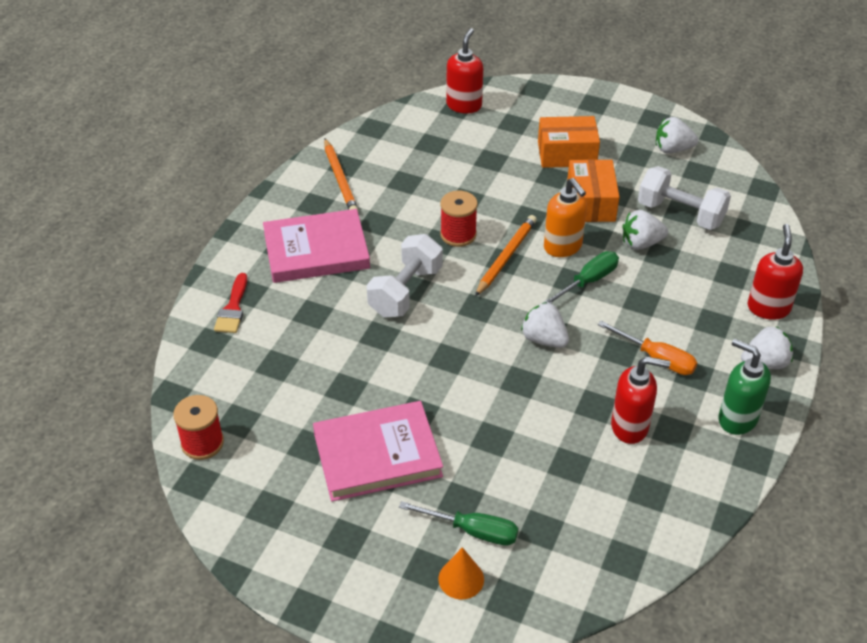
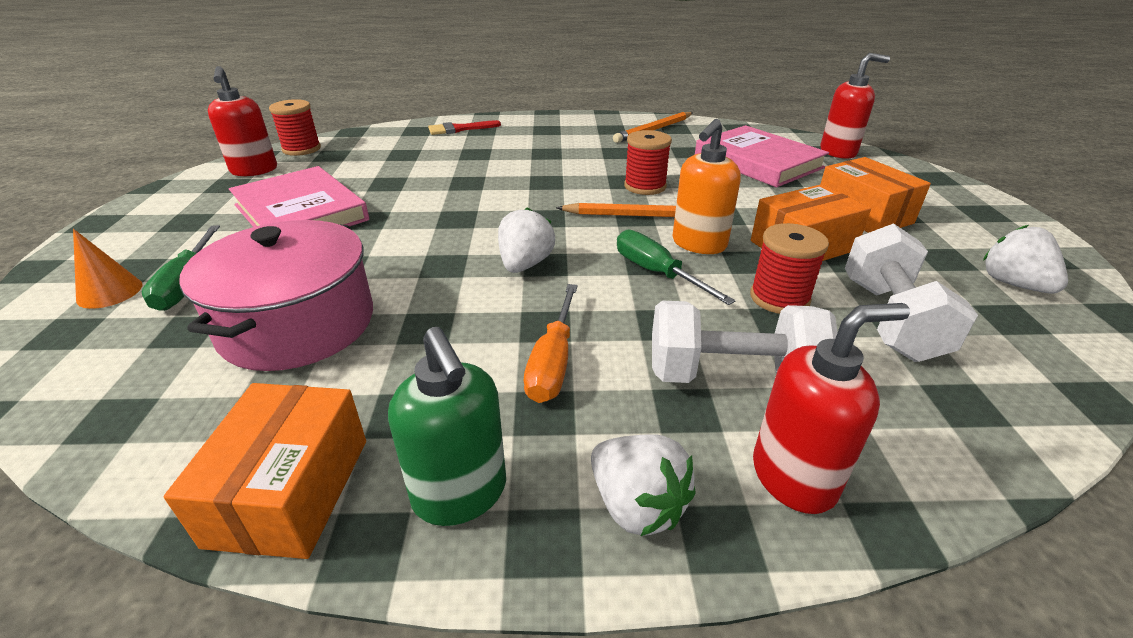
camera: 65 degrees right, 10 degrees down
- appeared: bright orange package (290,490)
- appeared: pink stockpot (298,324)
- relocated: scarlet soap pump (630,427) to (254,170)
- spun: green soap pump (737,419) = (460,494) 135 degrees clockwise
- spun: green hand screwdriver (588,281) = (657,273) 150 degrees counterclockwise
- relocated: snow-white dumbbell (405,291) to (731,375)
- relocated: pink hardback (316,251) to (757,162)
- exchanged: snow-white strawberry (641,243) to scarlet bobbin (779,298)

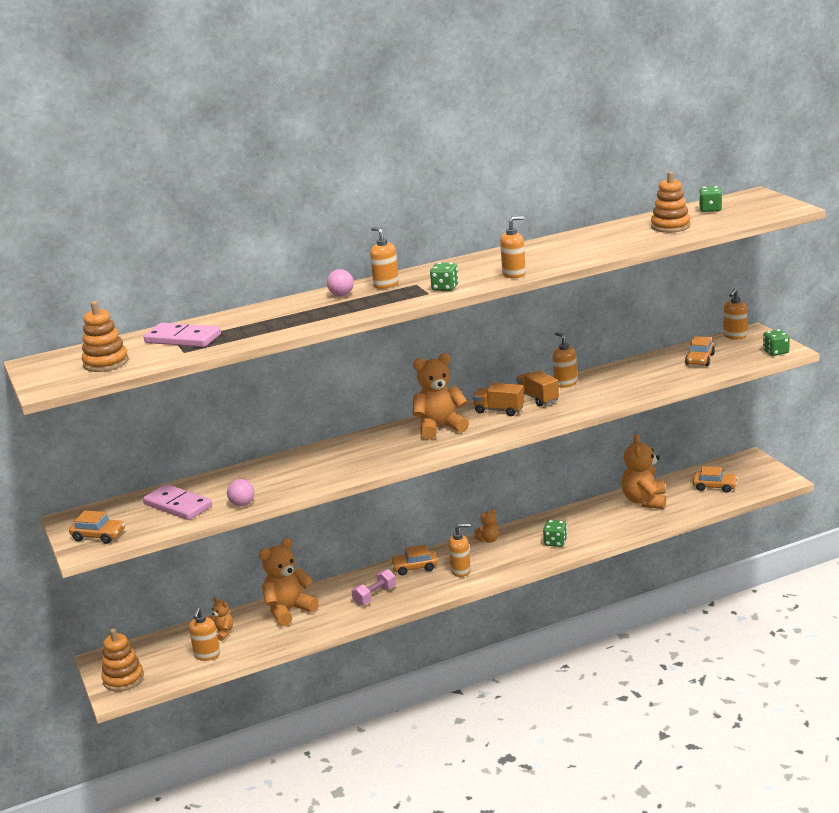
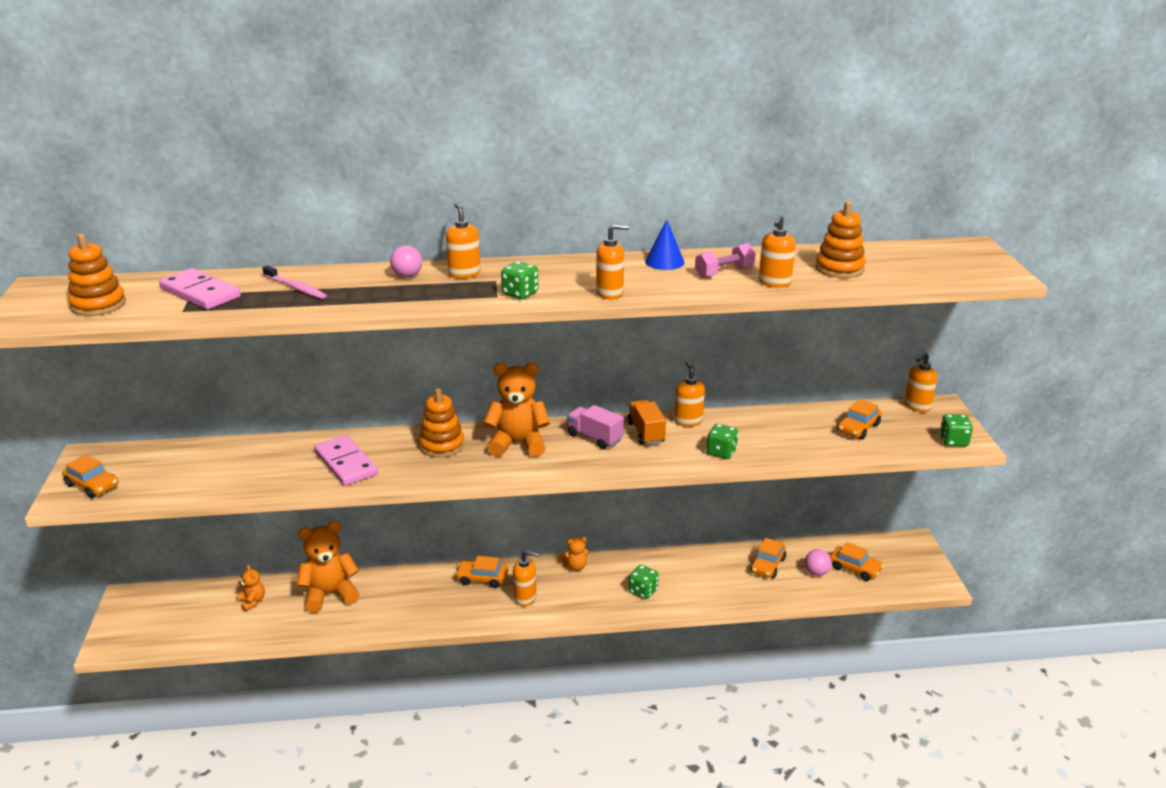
camera: 15 degrees right, 5 degrees up
- appeared: pink toothbrush (296,288)
- relocated: pink domino (178,505) to (346,463)
- relocated: bright orange stacking toy (123,679) to (442,445)
- colour: bright orange lorry (499,410) to pink lorry (594,438)
- appeared: cobalt cone shape (664,262)
- relocated: pink dumbbell (375,596) to (724,272)
- relocated: green game die (710,209) to (721,452)
- exchanged: bright orange teddy bear (645,501) to bright orange toy car (767,565)
- relocated: bright orange soap pump (207,655) to (774,283)
- relocated: pink ball (242,504) to (816,572)

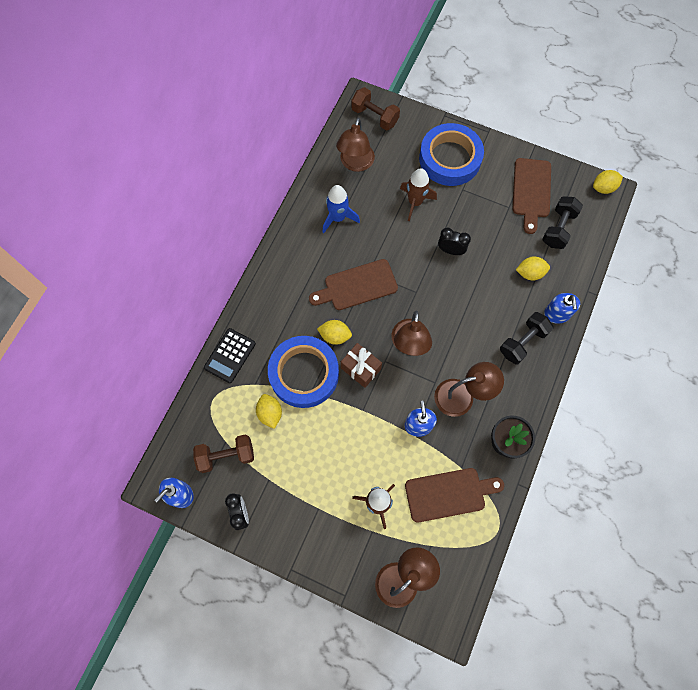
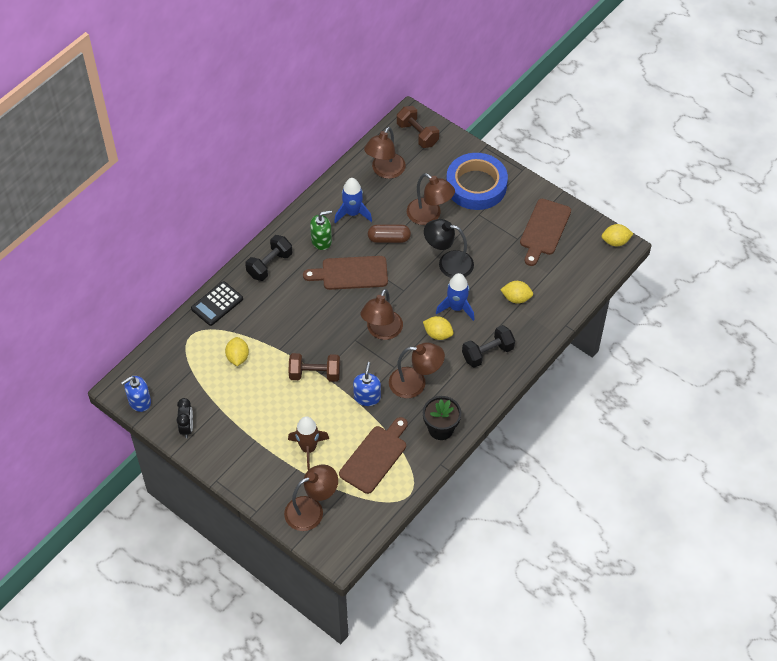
camera: 15 degrees right, 15 degrees down
- relocated: ebony dumbbell (558,229) to (269,265)
- relocated: dark brown dumbbell (226,456) to (315,374)
- appeared: green soap pump (321,241)
- spun: dark brown bread board (449,494) = (375,457) 60 degrees counterclockwise
- appeared: dark brown capsule (389,239)
- exchanged: dark brown rocket (415,202) to dark brown desk lamp (429,216)
- relocated: yellow lemon (335,336) to (438,334)
- exchanged: ebony bedside clock (450,250) to ebony desk lamp (448,263)
- appeared: cobalt rocket (456,308)
- missing: cobalt sticky tape (304,374)
- missing: dark brown present (360,368)
- missing: cobalt soap pump (557,314)

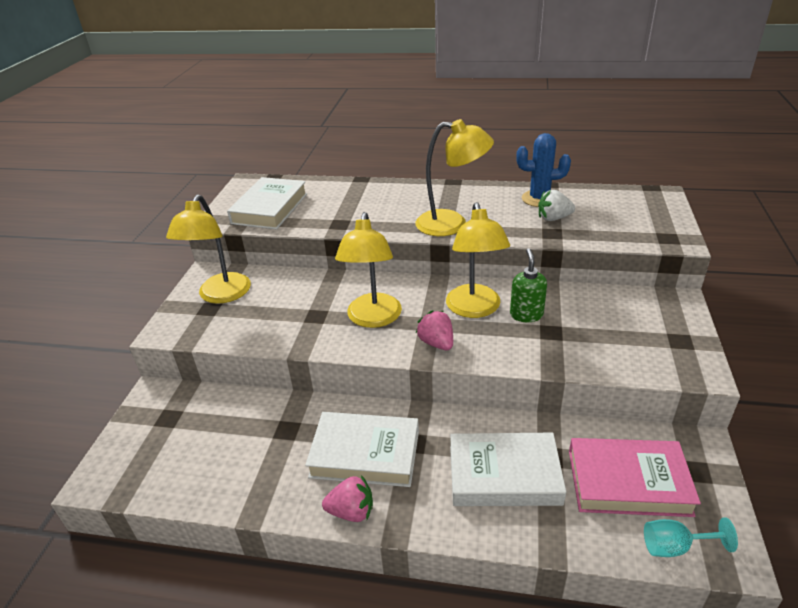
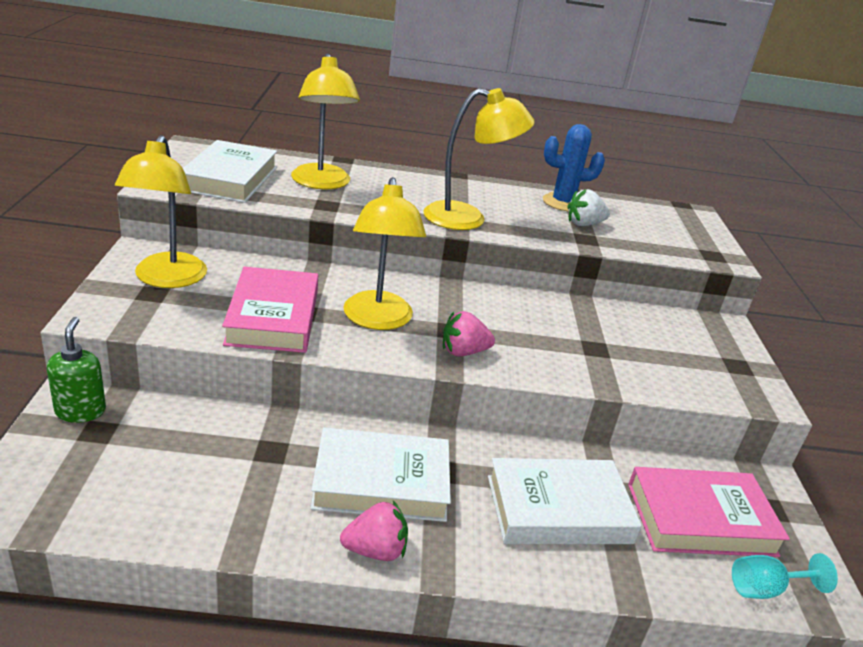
camera: 15 degrees left, 5 degrees down
- relocated: green soap pump (526,314) to (81,411)
- appeared: pink hardback (273,317)
- relocated: yellow desk lamp (475,309) to (322,183)
- spun: pink strawberry (436,343) = (463,352) 60 degrees counterclockwise

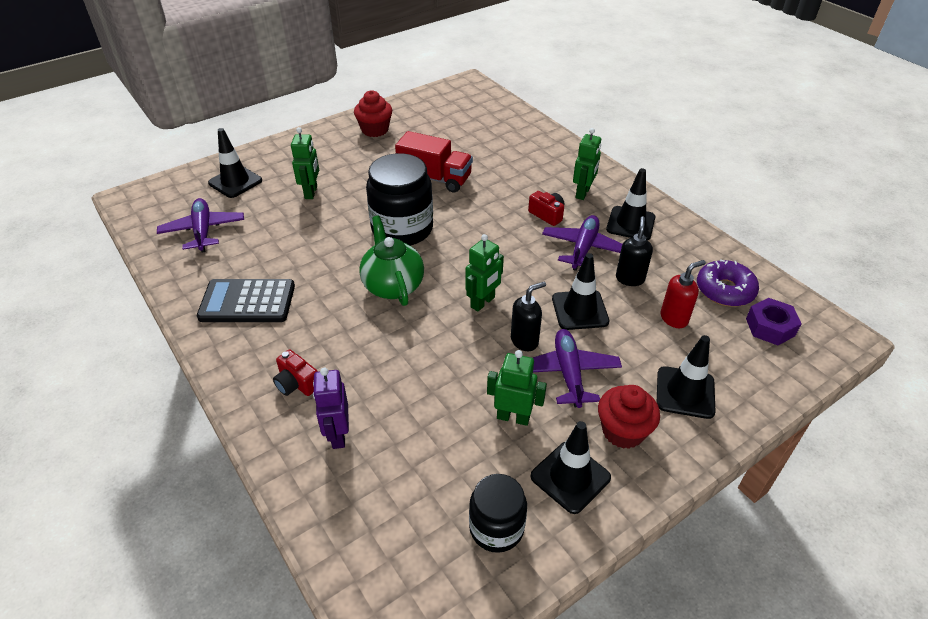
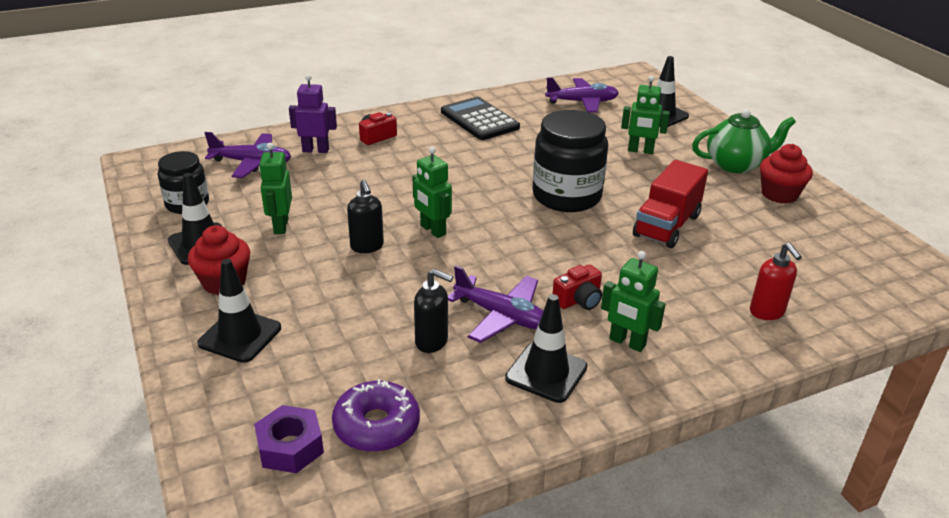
camera: 100 degrees right, 10 degrees down
- relocated: violet aeroplane (568,373) to (252,163)
- spun: green robot (513,417) = (280,226) 150 degrees clockwise
- spun: ebony adding machine (247,302) = (479,120) 45 degrees counterclockwise
- relocated: green teapot (392,285) to (736,165)
- relocated: scarlet soap pump (674,318) to (767,312)
- missing: ebony safety cone (580,310)

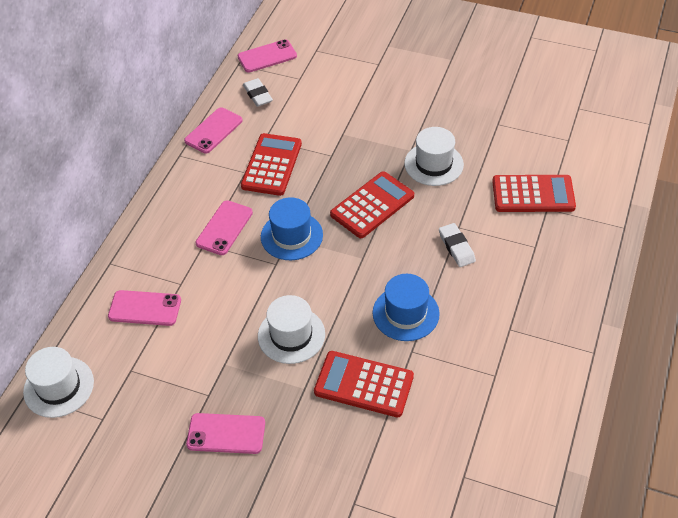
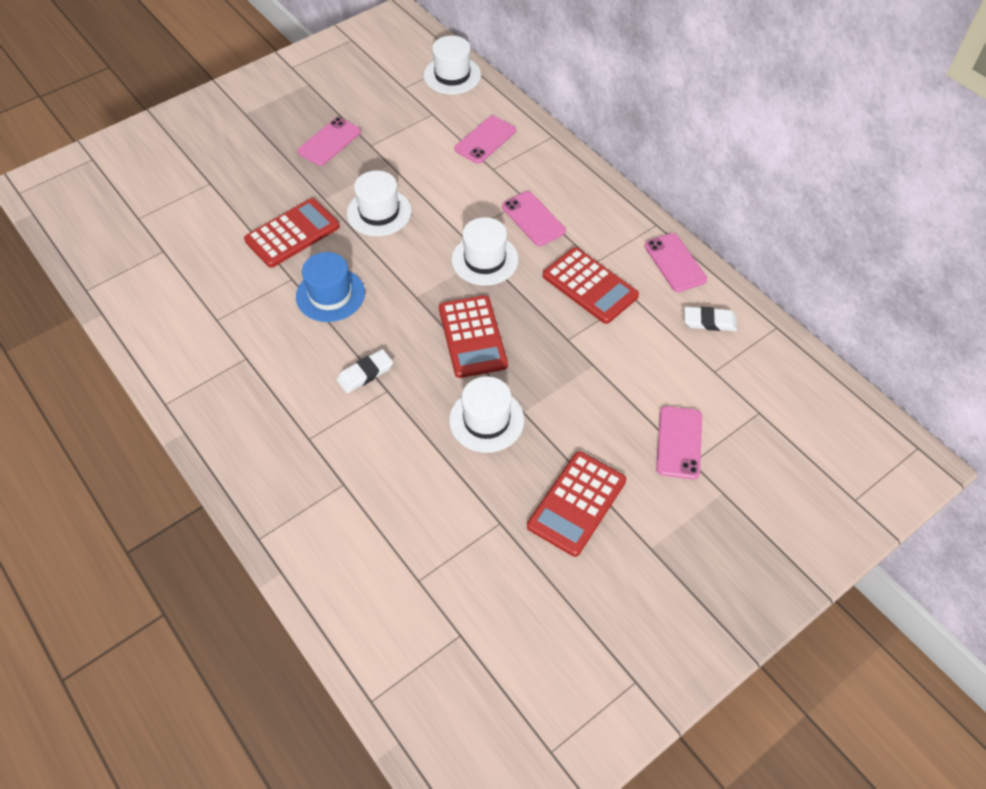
camera: 120 degrees right, 5 degrees up
- spun: snow-white eraser (456,247) = (365,373) 45 degrees counterclockwise
- colour: cobalt hat (291,236) to snow-white hat (485,260)
- relocated: scarlet adding machine (533,194) to (576,503)
- relocated: pink smartphone (267,56) to (679,442)

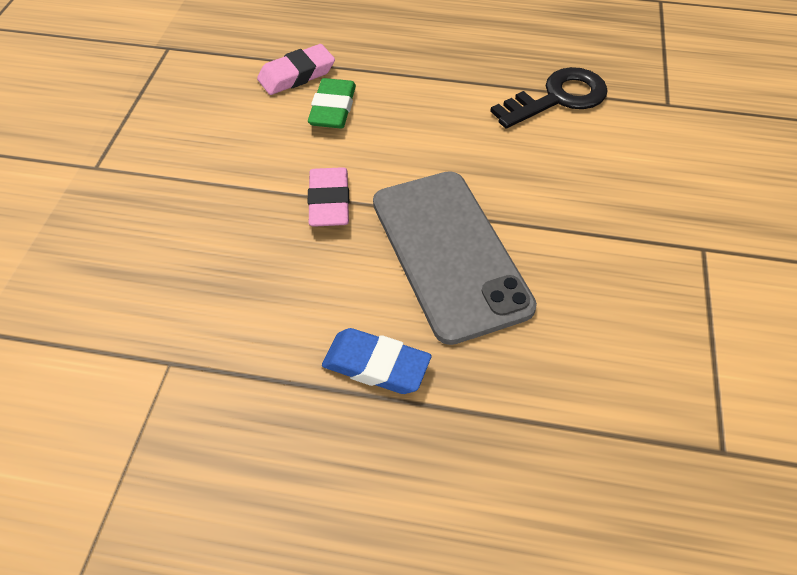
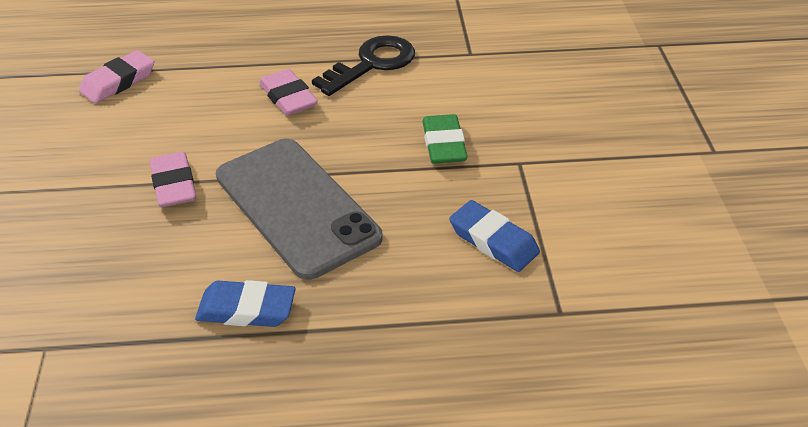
camera: 15 degrees left, 10 degrees down
- appeared: pink eraser (288,97)
- relocated: green eraser (333,109) to (444,144)
- appeared: cobalt eraser (493,241)

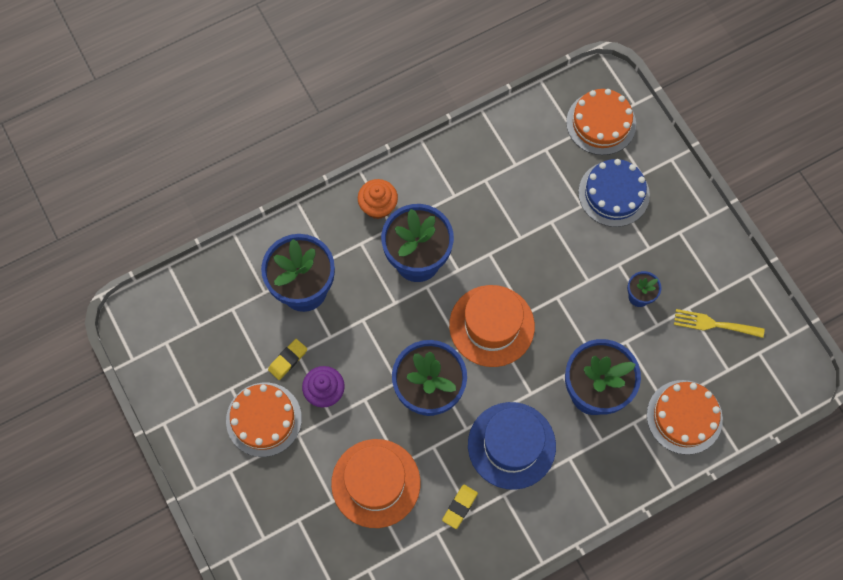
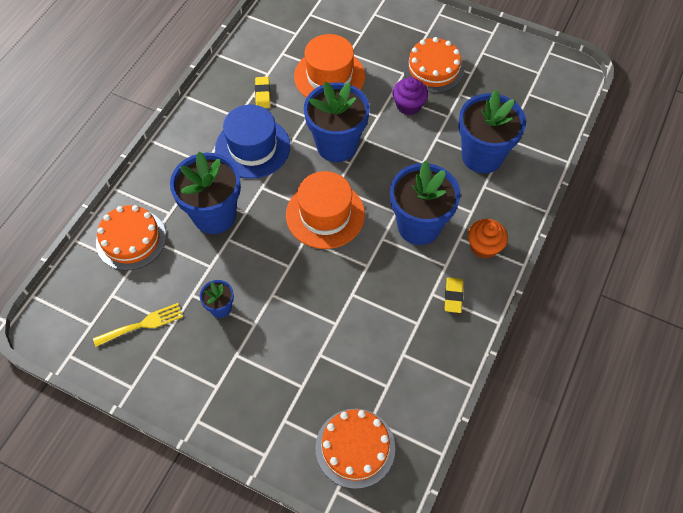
camera: 145 degrees right, 10 degrees down
- relocated: yellow eraser (288,360) to (453,296)
- missing: cobalt gateau (613,193)

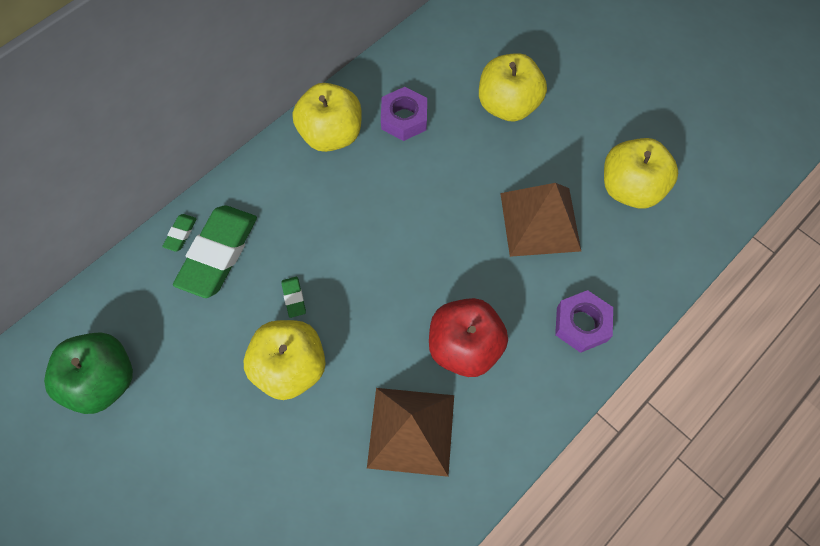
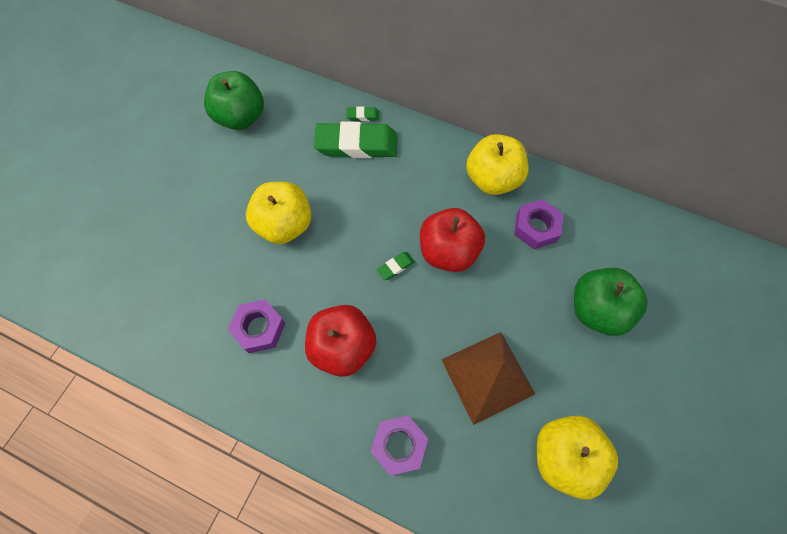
camera: 70 degrees right, 0 degrees up
- exchanged: dark brown pyramid shape (411,431) to violet nut (259,328)
- relocated: green eraser (294,298) to (395,267)
- appeared: scarlet apple (448,252)
- colour: yellow apple (507,105) to green apple (596,310)

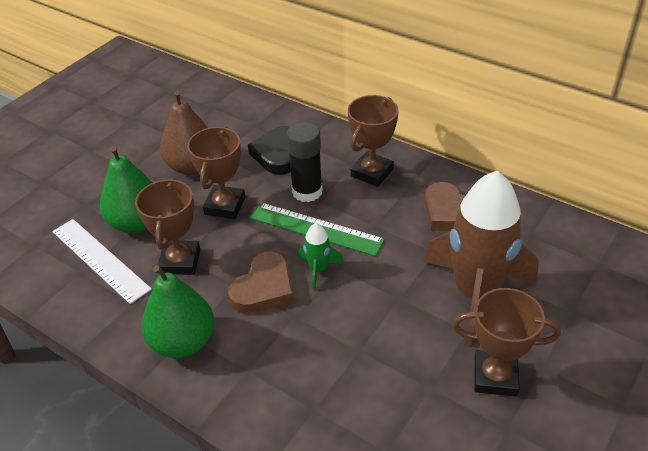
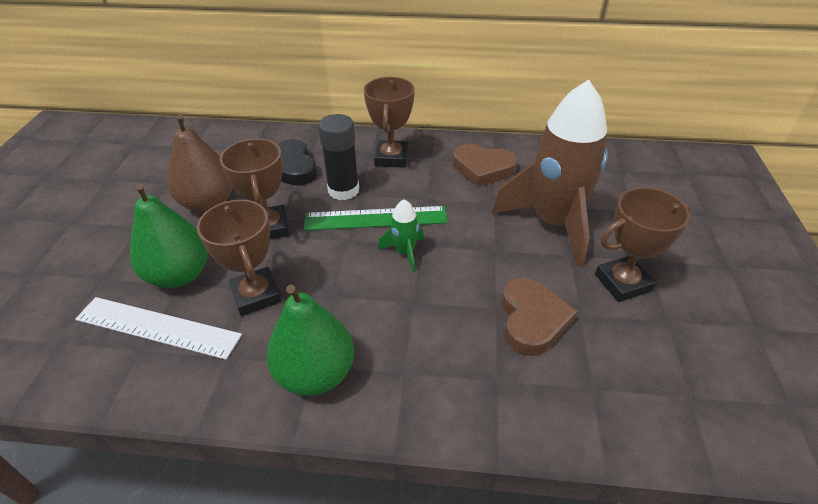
camera: 30 degrees left, 0 degrees up
- relocated: dark brown love heart (264,288) to (532,320)

